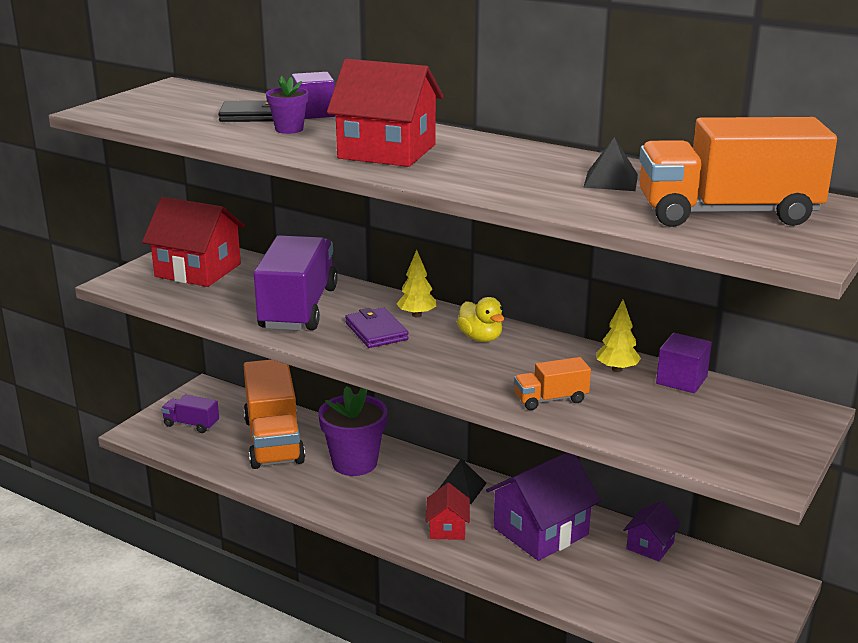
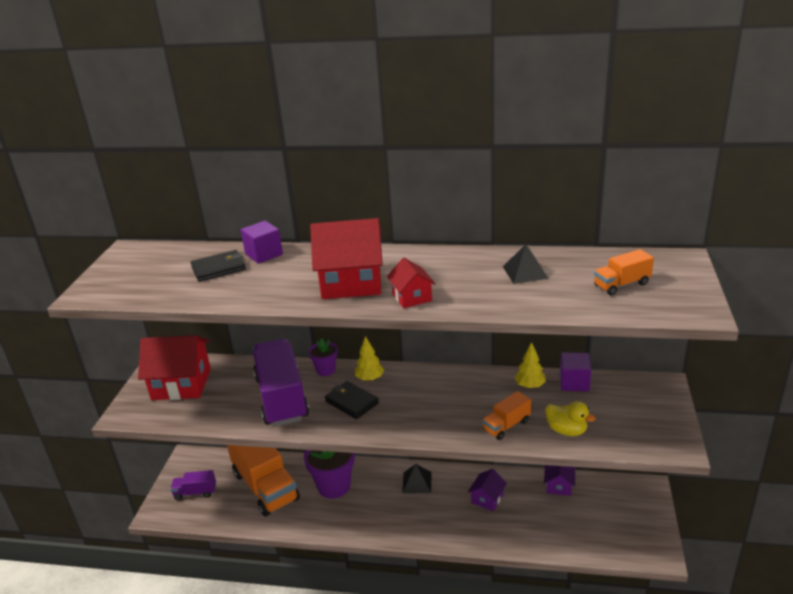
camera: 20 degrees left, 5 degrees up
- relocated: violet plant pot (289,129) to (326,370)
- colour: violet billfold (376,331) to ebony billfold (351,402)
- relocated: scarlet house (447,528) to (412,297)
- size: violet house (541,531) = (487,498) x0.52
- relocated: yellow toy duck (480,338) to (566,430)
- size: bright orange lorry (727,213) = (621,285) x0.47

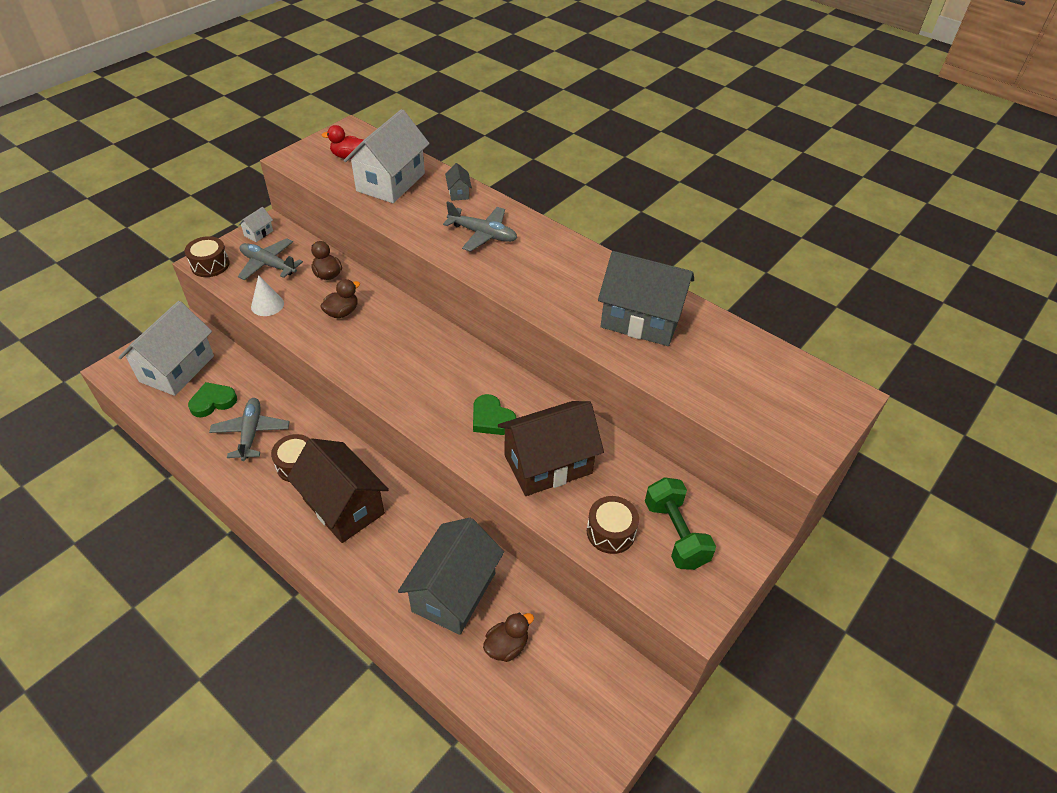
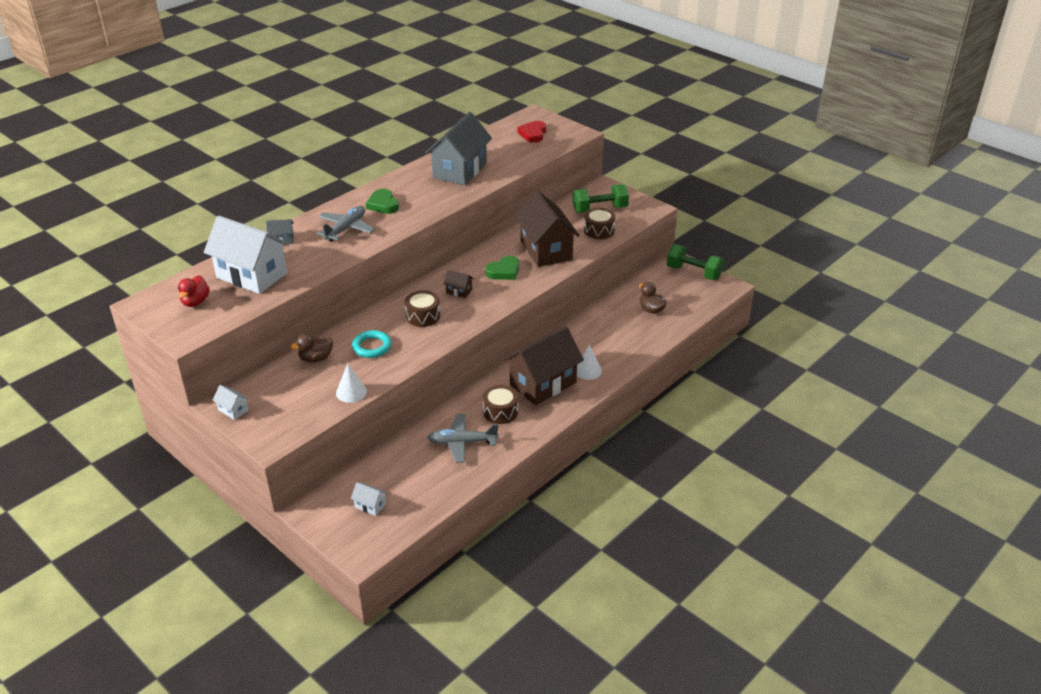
camera: 85 degrees left, 10 degrees down
- size: snow-white house (177,368) = (370,505) x0.41
- exchanged: dark brown toy duck (342,312) to turquoise ring (372,347)
- relocated: green love heart (213,402) to (383,205)
- relocated: dark brown toy drum (210,265) to (423,316)
- appeared: dark brown house (459,291)
- appeared: scarlet love heart (533,134)
- appeared: snow-white cone shape (588,370)
- appeared: green dumbbell (693,273)
- missing: ash-grey aeroplane (268,265)
- missing: ash-grey house (454,592)

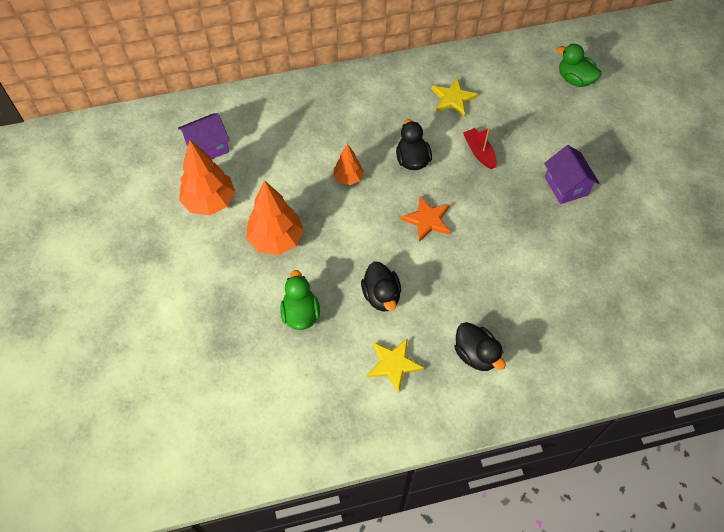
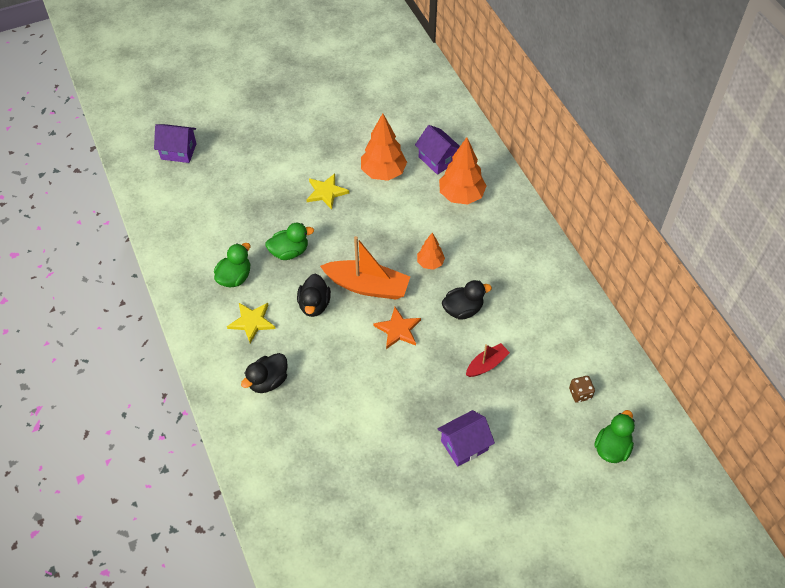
camera: 80 degrees right, 5 degrees down
- appeared: violet house (178,151)
- appeared: green toy duck (235,277)
- spun: ebony toy duck (381,296) = (314,305) 60 degrees counterclockwise
- relocated: yellow star shape (453,99) to (326,192)
- appeared: bright orange toy boat (367,286)
- relocated: bright orange tree (276,239) to (461,196)
- appeared: dark brown game die (580,393)

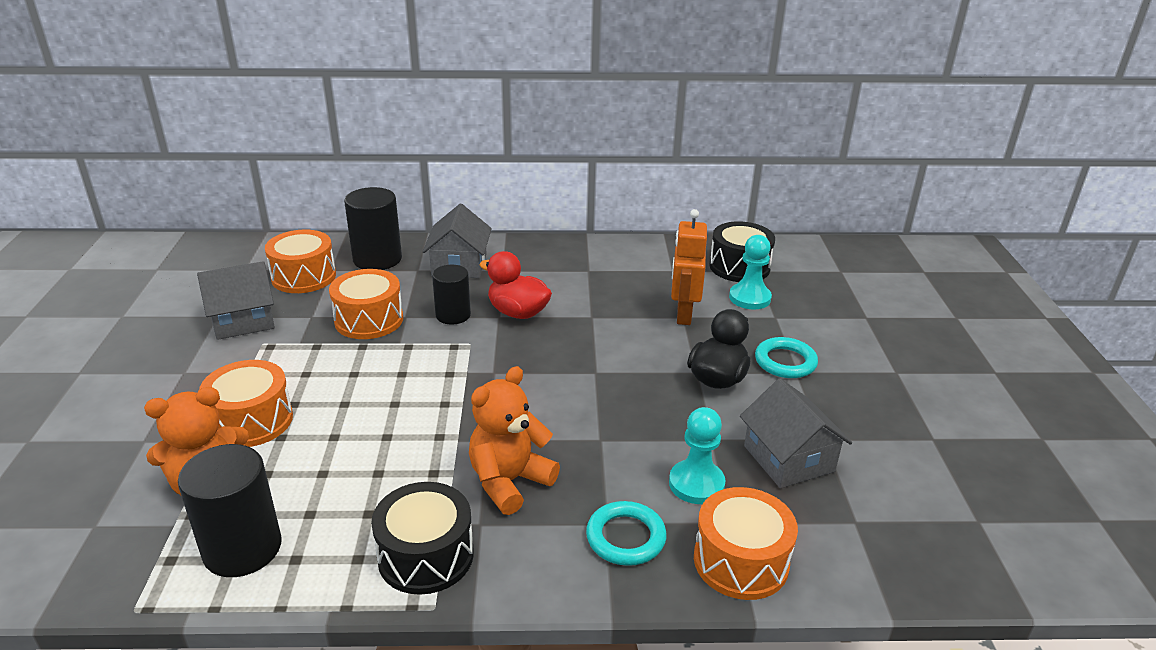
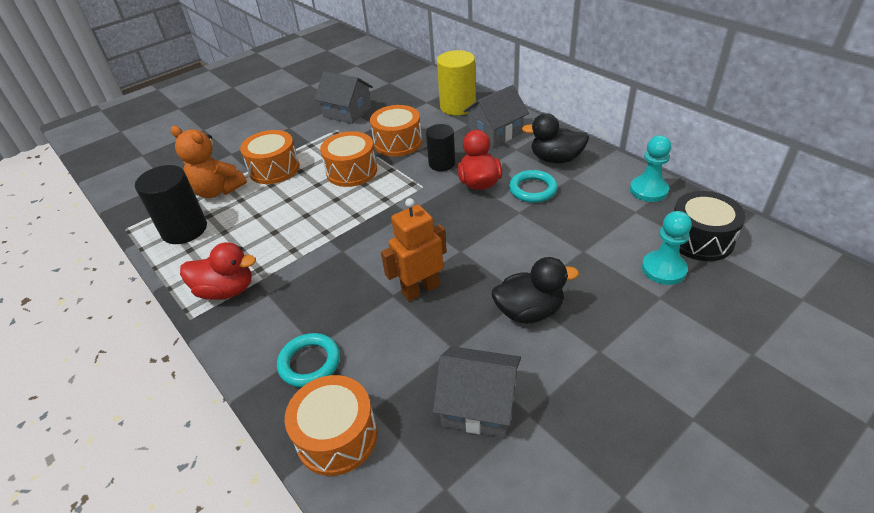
camera: 55 degrees right, 10 degrees up
- exchanged: ebony toy drum (426,556) to scarlet toy duck (226,290)
- relocated: bright orange toy drum (304,277) to (351,171)
- relocated: bright orange robot (683,315) to (420,289)
- spun: ash-grey house (788,458) = (479,404) 75 degrees clockwise
- colour: ebony cylinder shape (377,259) to yellow cylinder shape (457,106)
- relocated: turquoise ring (785,362) to (532,189)
- appeared: ebony toy duck (555,159)
- relocated: turquoise game pawn (696,484) to (648,190)
- missing: bright orange teddy bear (509,482)

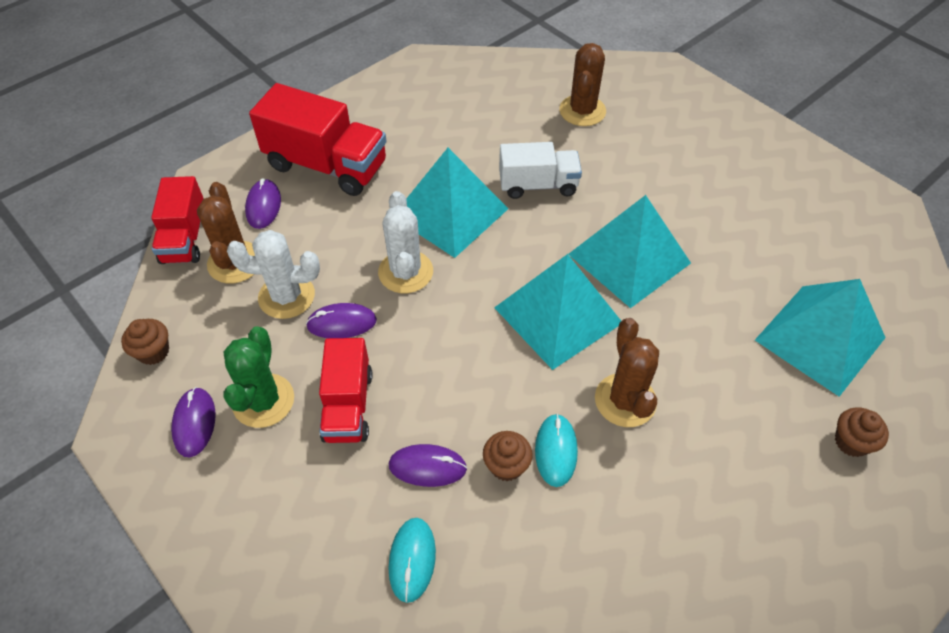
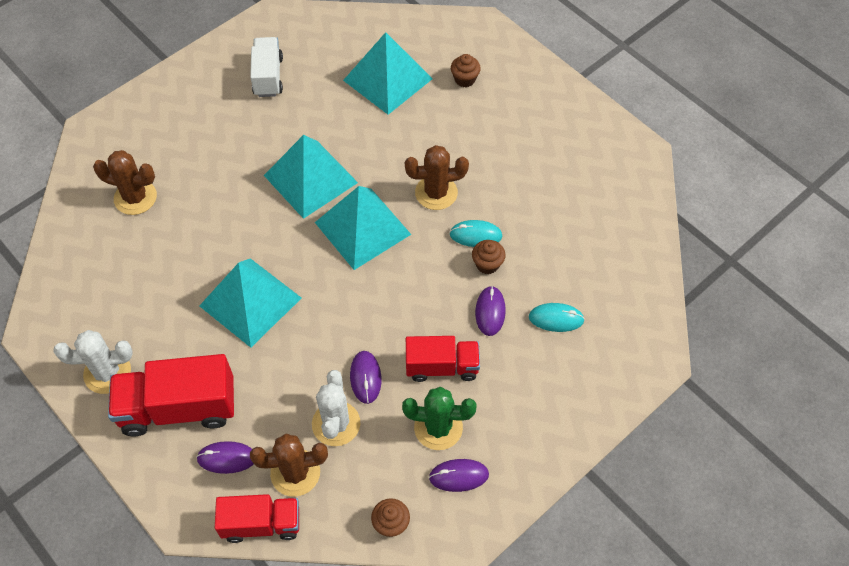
camera: 90 degrees left, 5 degrees up
- relocated: snow-white cactus (405,272) to (107,372)
- spun: scarlet lorry (326,165) = (179,408) 120 degrees counterclockwise
- relocated: snow-white lorry (538,185) to (268,76)

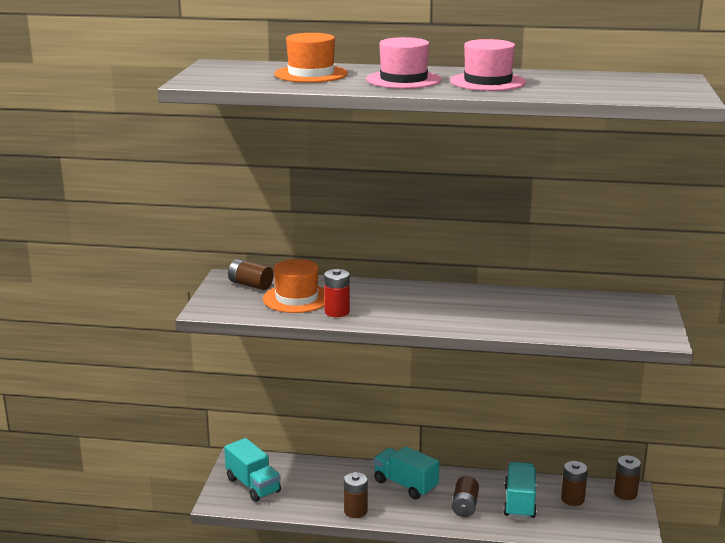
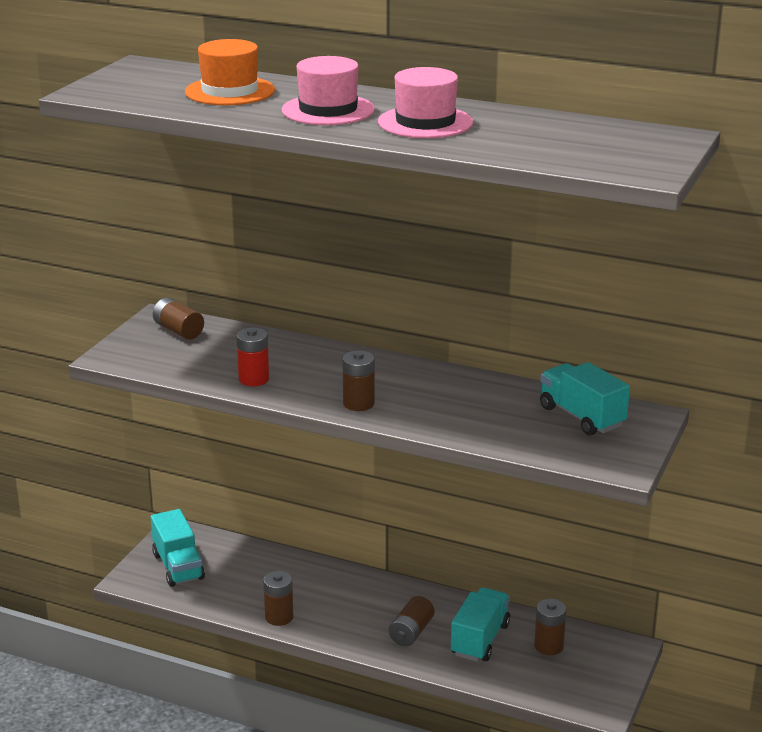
camera: 15 degrees right, 5 degrees up
- relocated: dark brown power cell (625,493) to (358,403)
- relocated: turquoise lorry (405,485) to (581,417)
- missing: bright orange hat (296,298)

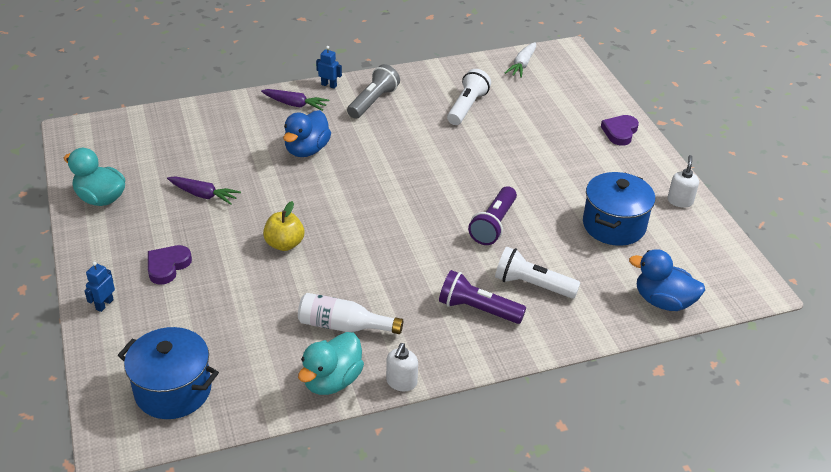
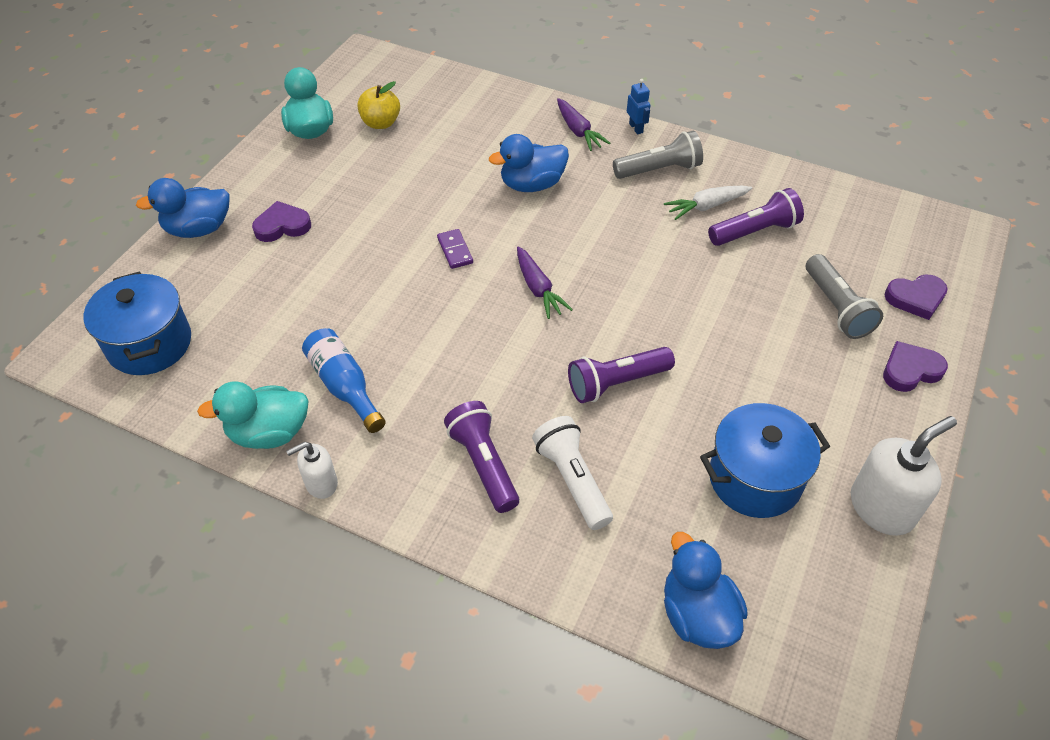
camera: 45 degrees right, 10 degrees up
- exchanged: cobalt robot (104,304) to cobalt toy duck (198,229)
- colour: snow-white bottle (344,326) to cobalt bottle (344,386)
- relocated: yellow apple (284,244) to (381,123)
- appeared: violet domino (455,250)
- relocated: violet root vegetable (203,195) to (538,289)
- relocated: snow-white root vegetable (522,65) to (706,206)
- colour: snow-white flashlight (467,107) to violet flashlight (754,231)
- appeared: ash-grey flashlight (836,307)
- size: snow-white soap pump (680,201) = (881,507) x1.74
- appeared: violet love heart (915,298)

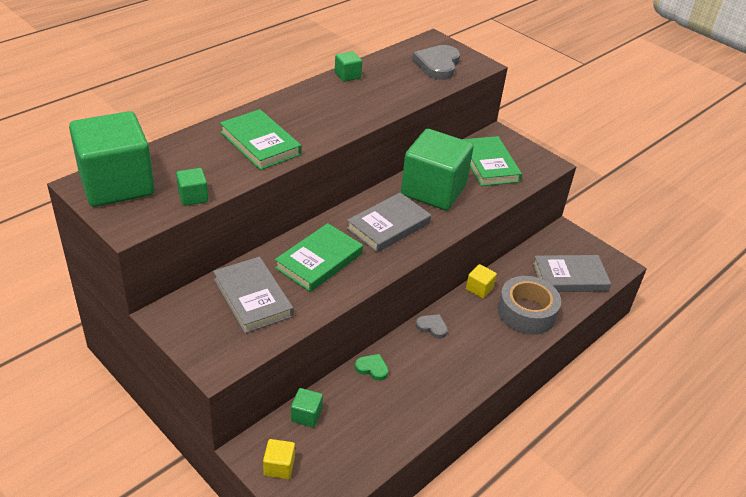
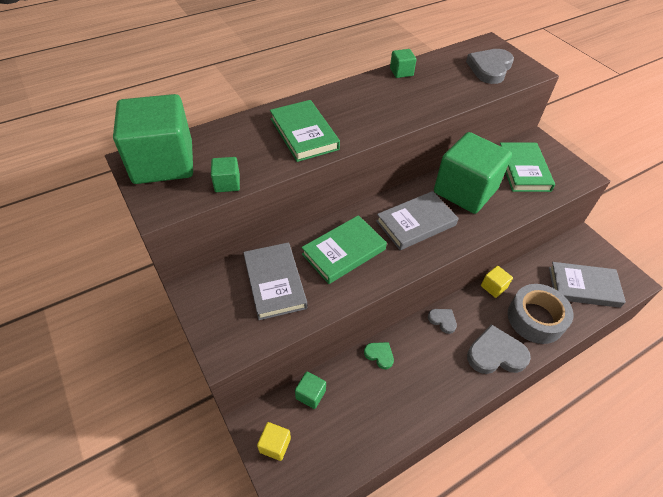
camera: 15 degrees right, 10 degrees up
- appeared: ash-grey love heart (495,354)

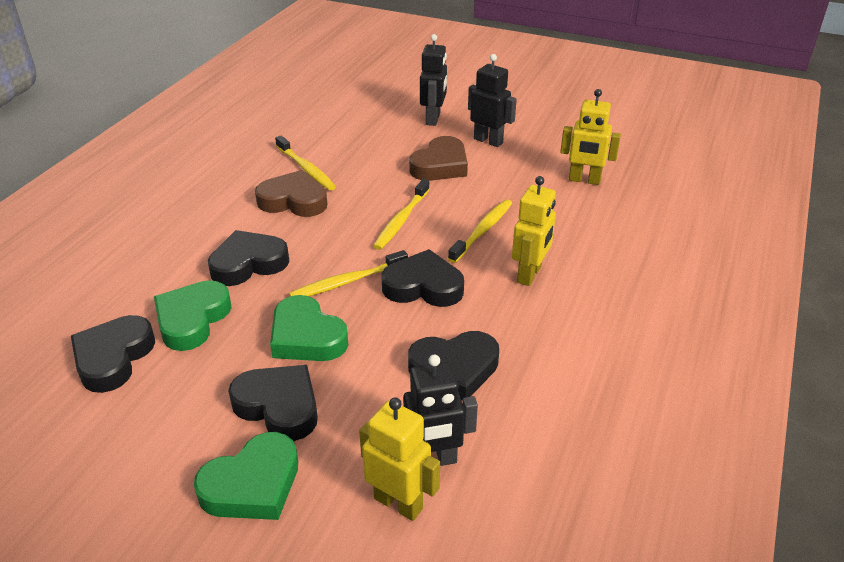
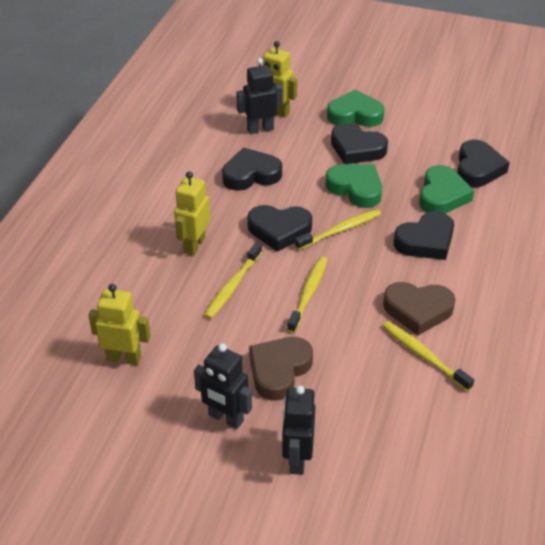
camera: 175 degrees right, 5 degrees up
- spun: green love heart (252,485) = (355,115) 45 degrees clockwise

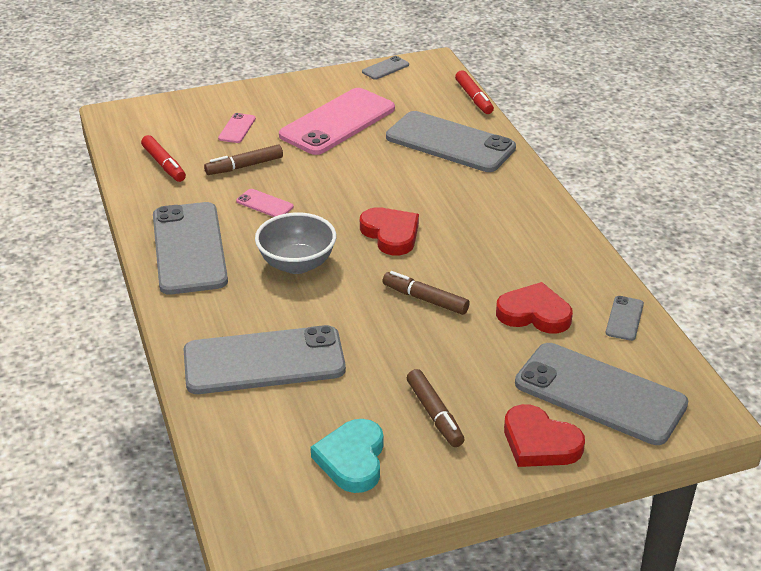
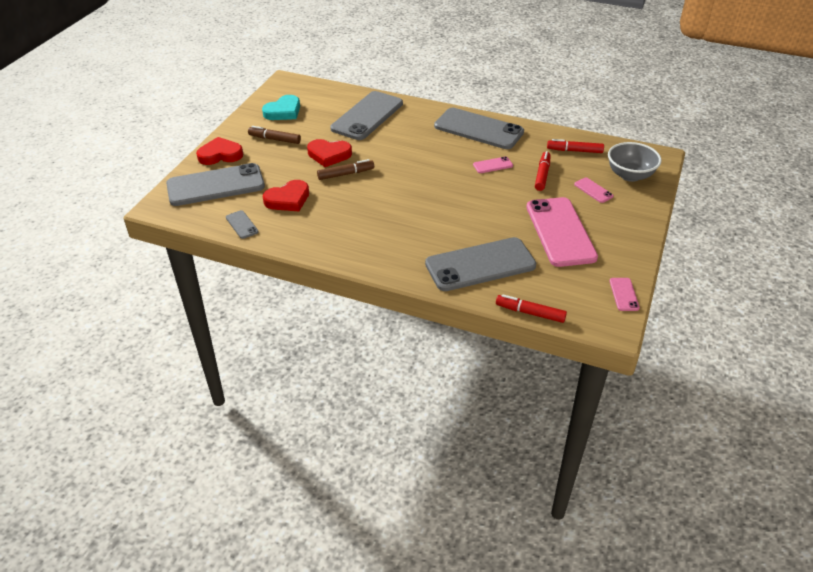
camera: 130 degrees right, 5 degrees up
- spun: turquoise love heart (352,459) = (283,111) 90 degrees clockwise
- relocated: scarlet love heart (391,234) to (329,155)
- colour: dark brown marker (244,166) to scarlet marker (542,175)
- relocated: ash-grey deep dish (297,264) to (630,175)
- colour: ash-grey smartphone (385,68) to pink smartphone (624,294)

